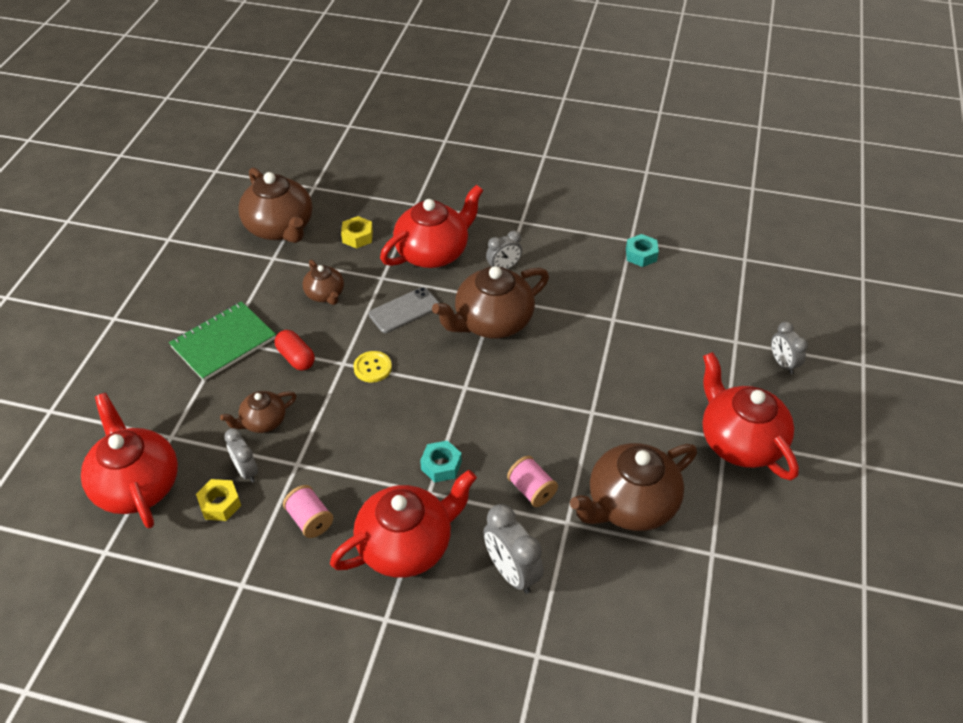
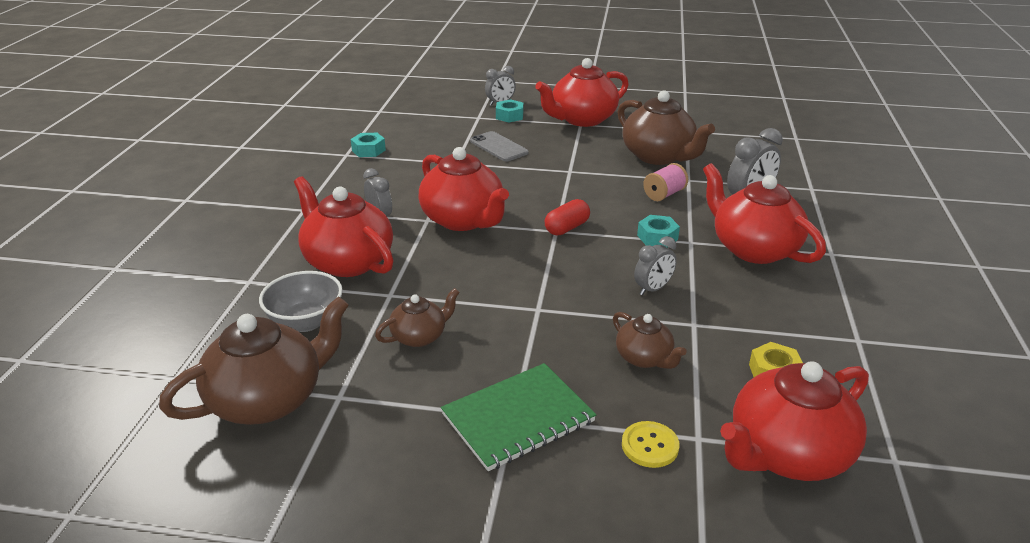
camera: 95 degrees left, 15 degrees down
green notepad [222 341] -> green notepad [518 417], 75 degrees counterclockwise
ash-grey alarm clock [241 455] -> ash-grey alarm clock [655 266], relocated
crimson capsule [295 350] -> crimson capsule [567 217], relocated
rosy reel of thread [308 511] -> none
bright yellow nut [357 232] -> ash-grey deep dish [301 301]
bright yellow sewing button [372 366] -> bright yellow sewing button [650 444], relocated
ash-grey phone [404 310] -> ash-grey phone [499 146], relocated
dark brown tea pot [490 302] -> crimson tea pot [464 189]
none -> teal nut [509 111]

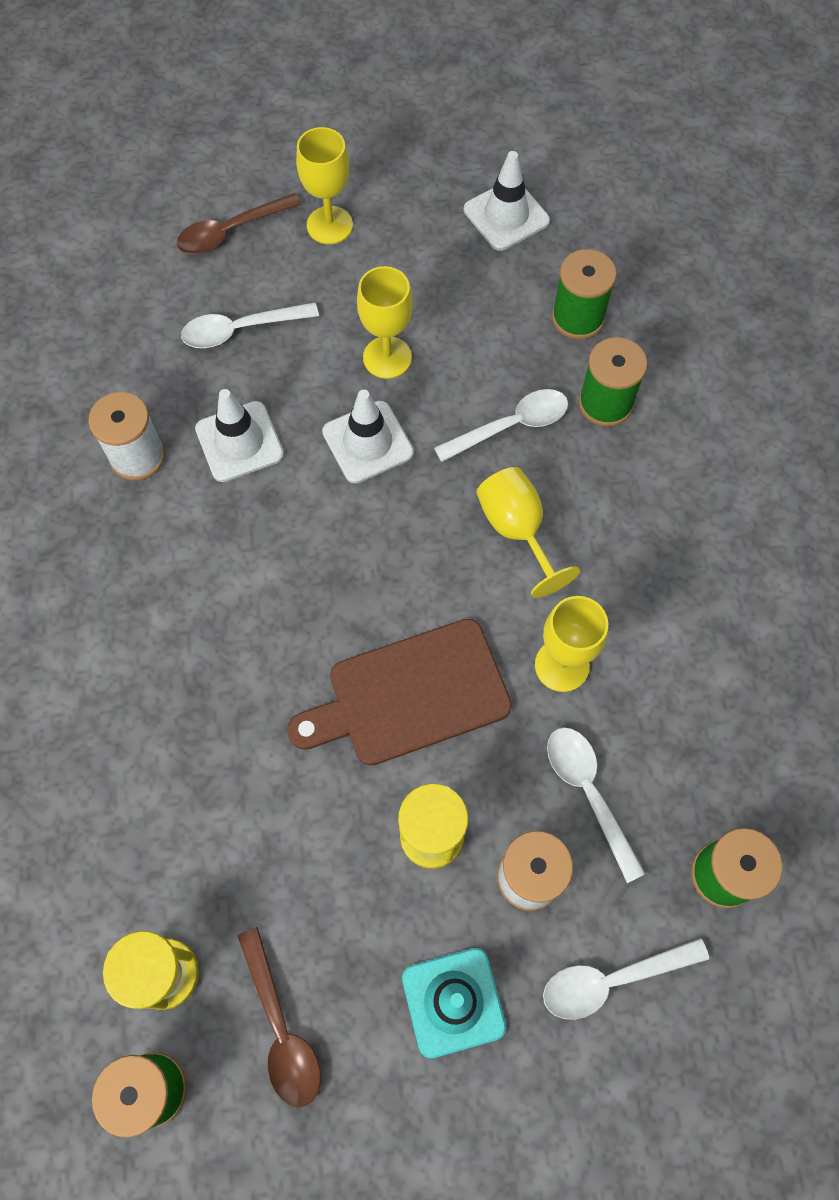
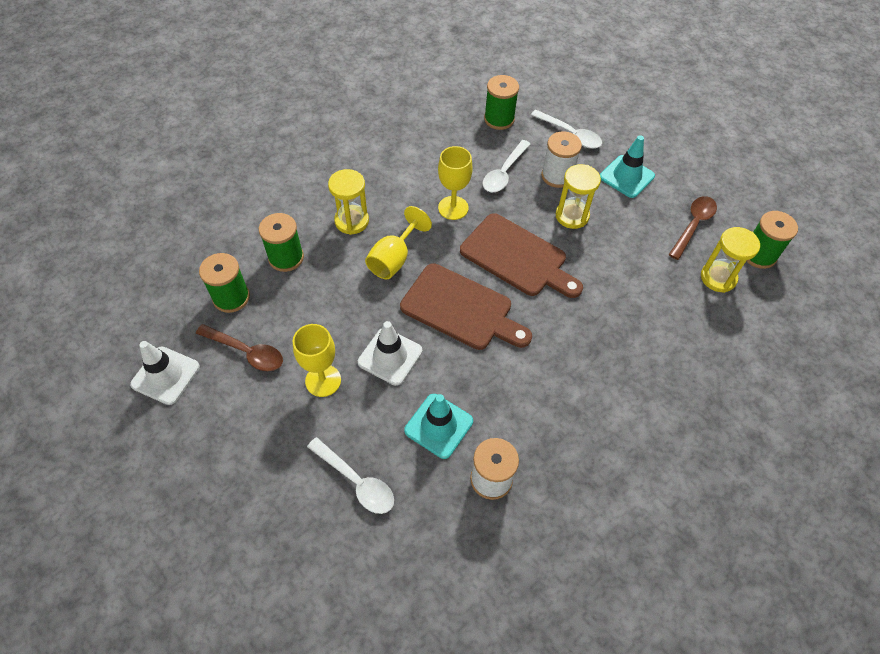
camera: 125 degrees left, 10 degrees down
dark brown tablespoon [239 223] -> dark brown tablespoon [239 347], relocated
pure white traffic cone [239 435] -> teal traffic cone [438 426]
bright yellow goblet [324 185] -> none
pure white tablespoon [501 425] -> none
none -> bright yellow sand timer [348 202]
none -> dark brown chopping board [466 306]

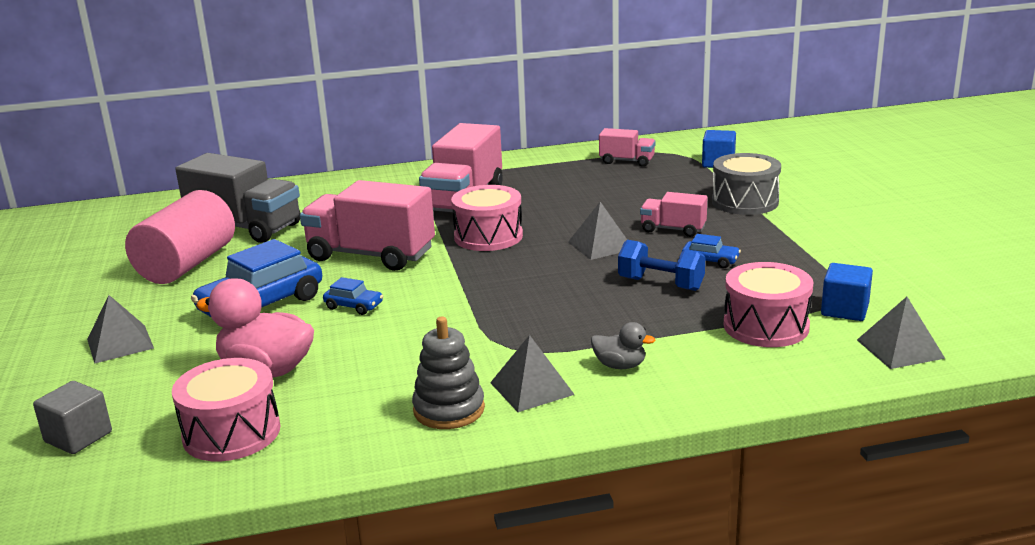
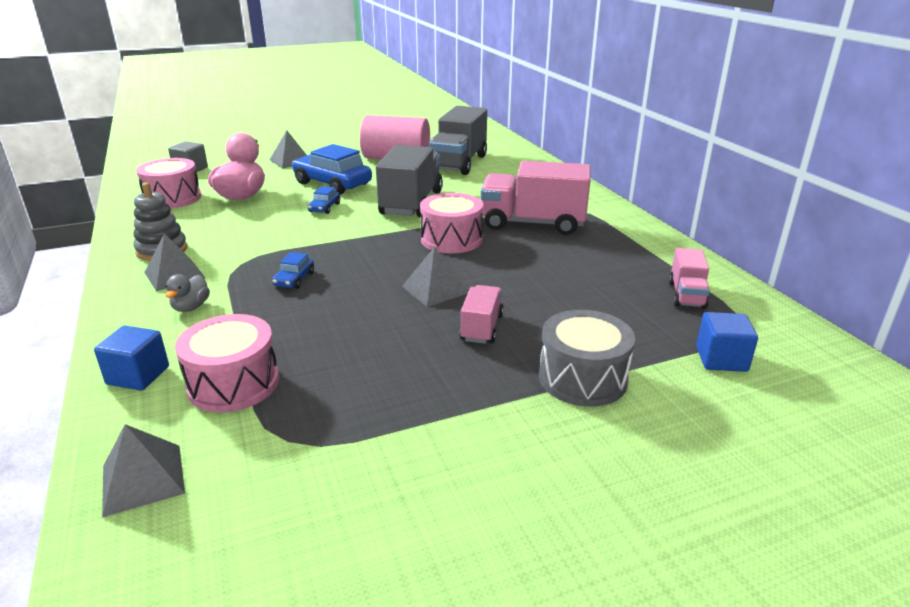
camera: 80 degrees right, 5 degrees up
rosy lorry [367 225] -> ash-grey lorry [409 181]
blue hand weight [661 265] -> none
blue toy car [711 251] -> blue toy car [293 270], relocated
blue cube [847 292] -> blue cube [131 358], relocated

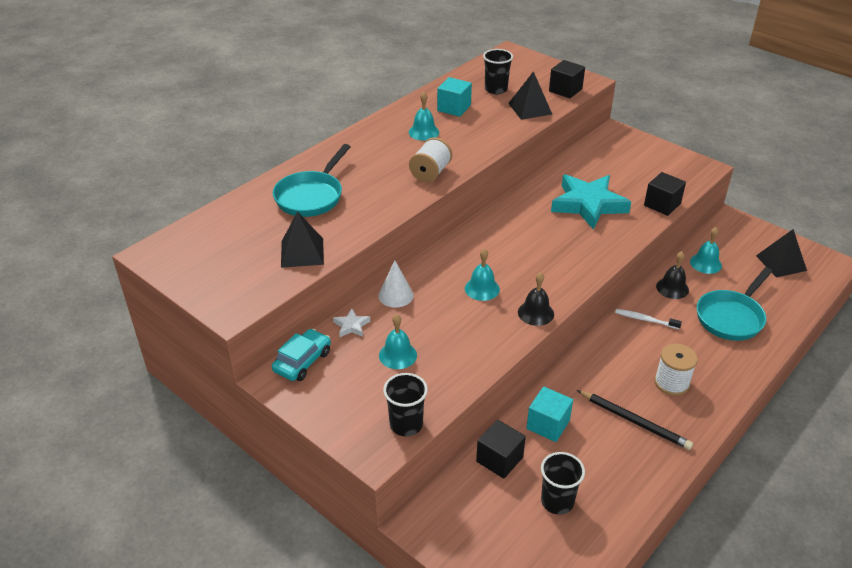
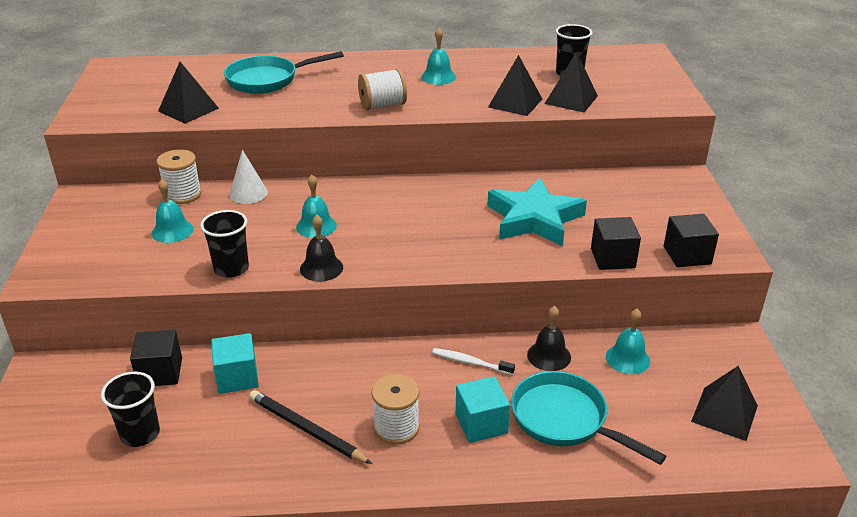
camera: 45 degrees right, 5 degrees down
teal toy car [301 355] -> none
pure white star shape [351 323] -> pure white reel of thread [179 176]
black cup [405 404] -> black cup [224 244], relocated
teal cube [454 97] -> teal cube [482 409], relocated
black cube [567 79] -> black cube [691 240], relocated
black wooden pencil [635 420] -> black wooden pencil [310 427], 135 degrees clockwise
pure white dental brush [648 319] -> pure white dental brush [473 361], 45 degrees counterclockwise
teal frying pan [734 304] -> teal frying pan [589 418], 45 degrees clockwise
none -> black pyramid shape [515 85]

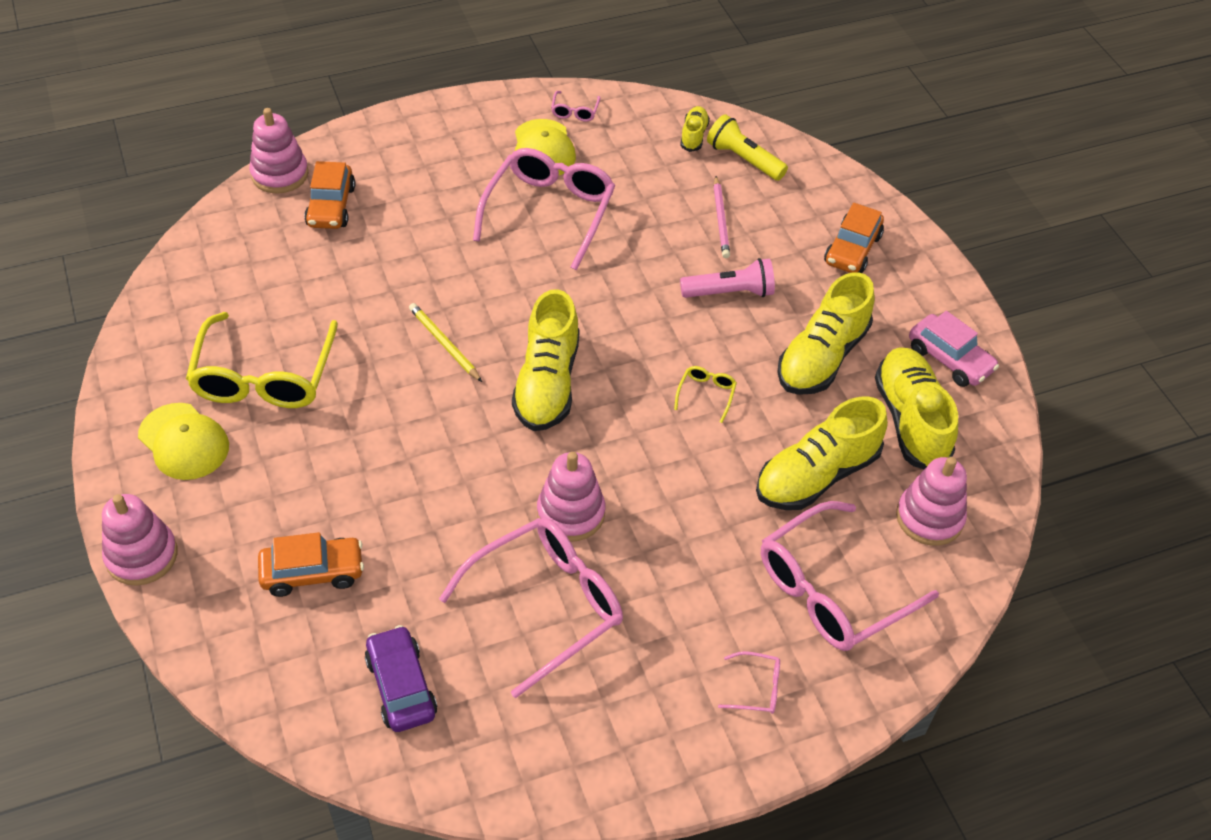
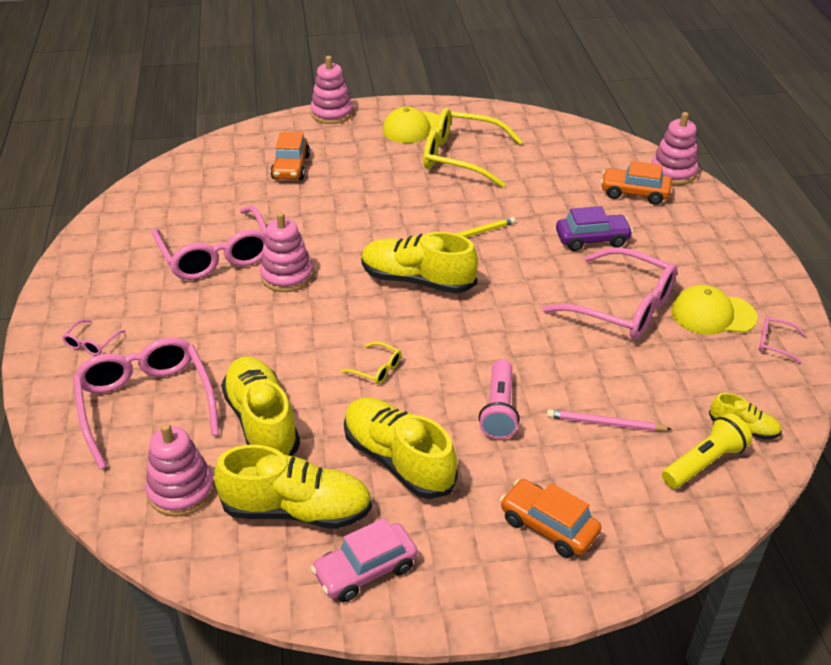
camera: 105 degrees right, 10 degrees down
violet toy car [401 678] -> violet toy car [594 228], relocated

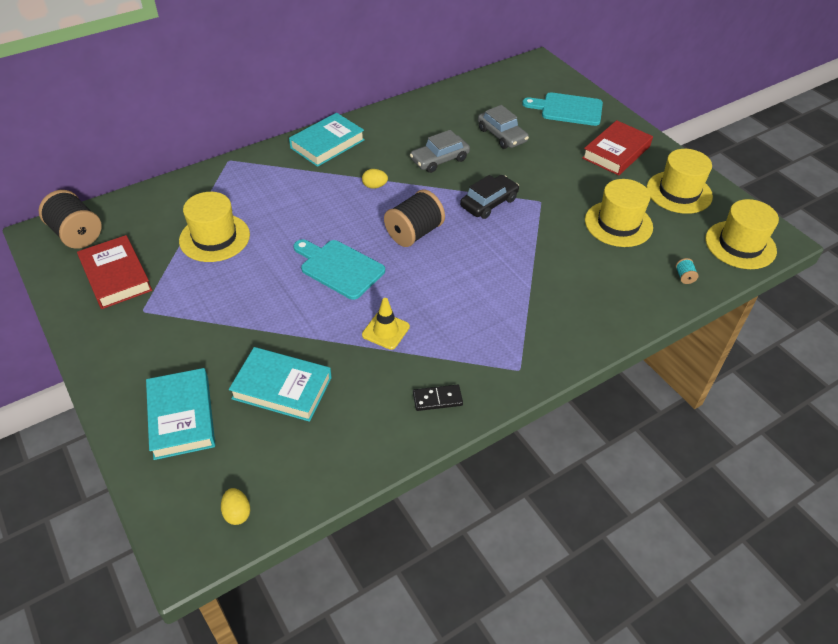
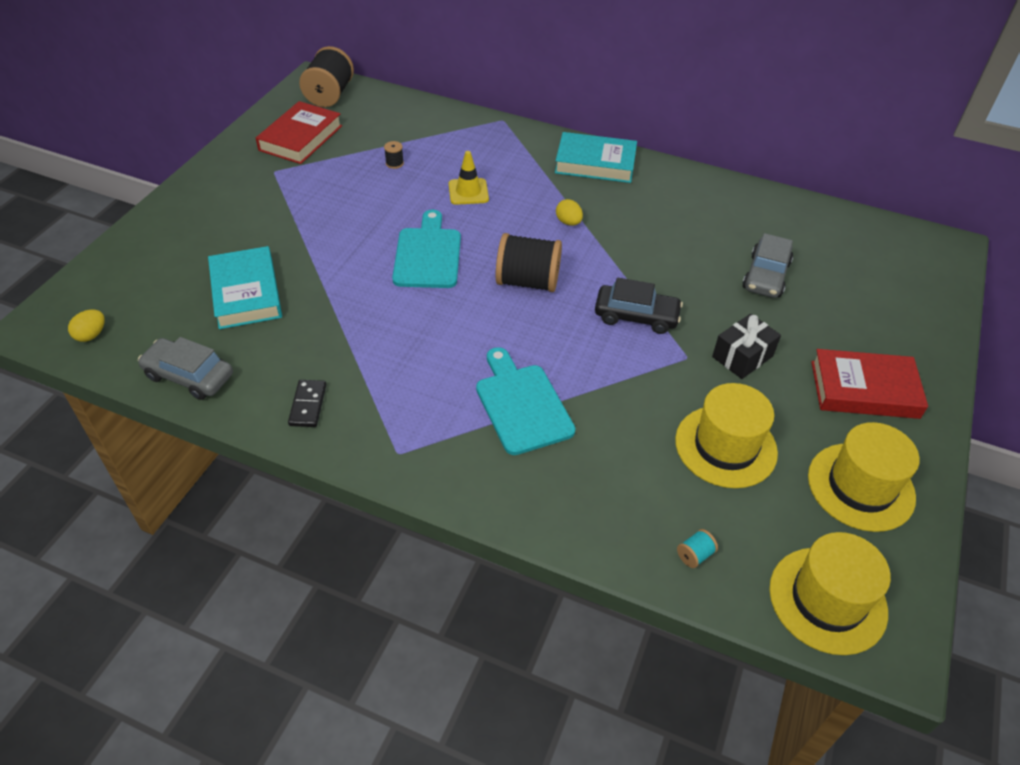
camera: 55 degrees right, 0 degrees up
teal book [180 414] -> none
bright yellow top hat [214 227] -> black reel of thread [394 155]
bright yellow traffic cone [386 324] -> bright yellow traffic cone [469 178], relocated
ash-grey toy car [440 151] -> ash-grey toy car [185 368], relocated
black domino piece [438 397] -> black domino piece [307 403], 45 degrees clockwise
teal chopping board [562 109] -> teal chopping board [525 401], relocated
none -> black wrapped gift [746 346]

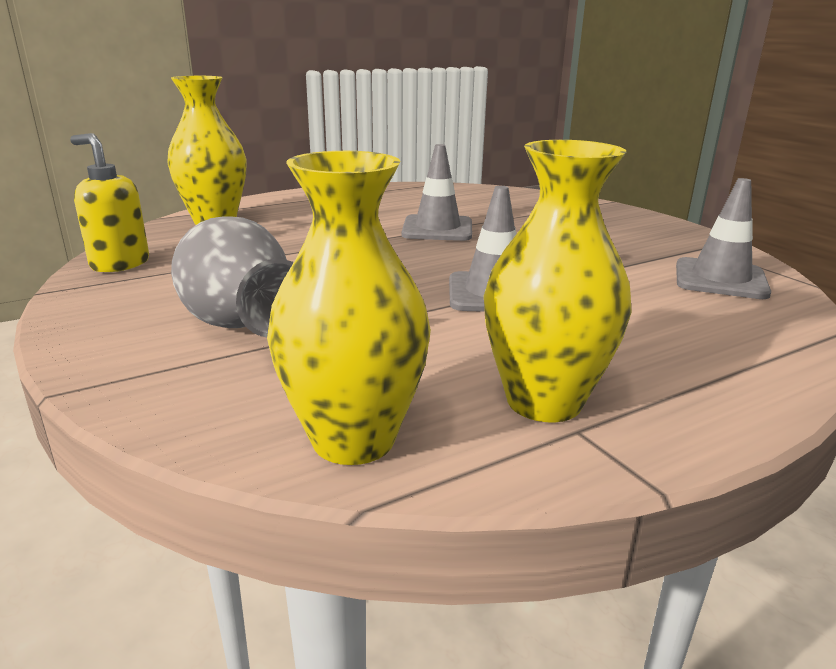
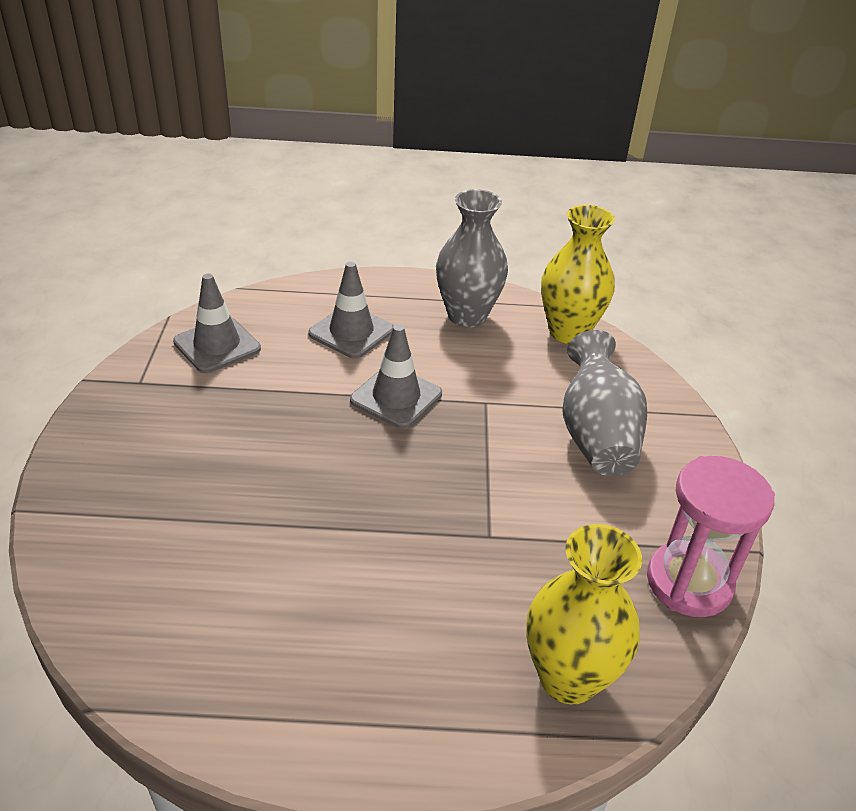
camera: 150 degrees left, 15 degrees up
bright yellow pump bottle [109 202] -> rosy sand timer [711 536]
ash-grey traffic cone [437 192] -> ash-grey traffic cone [350 310], relocated
bright yellow tall vase [558 281] -> ash-grey tall vase [472 258]

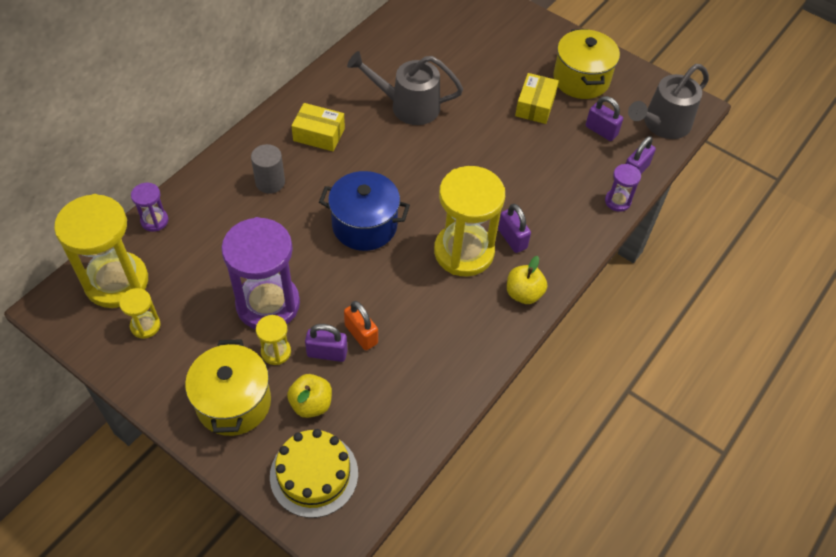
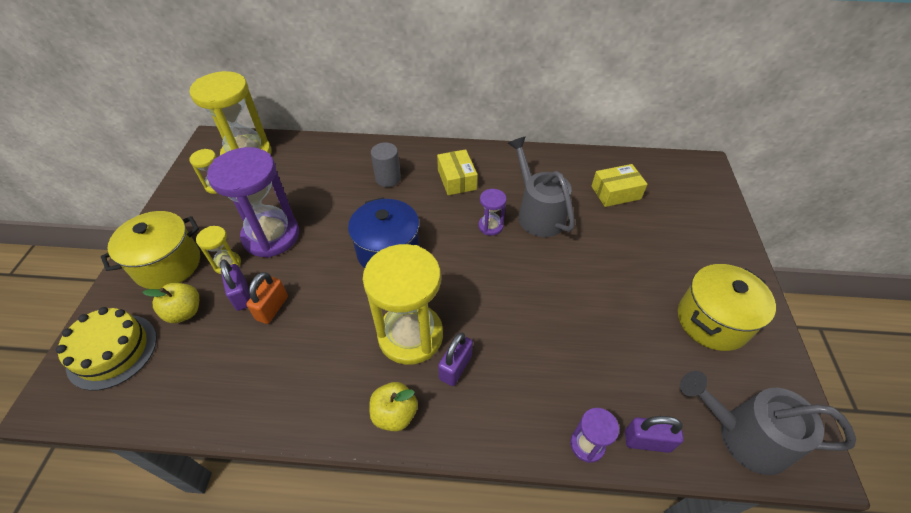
camera: 60 degrees right, 5 degrees down
violet sand timer [149 207] -> violet sand timer [492 212], relocated
bright yellow parcel [537 98] -> bright yellow parcel [619 185], relocated
violet small lock [604 118] -> none

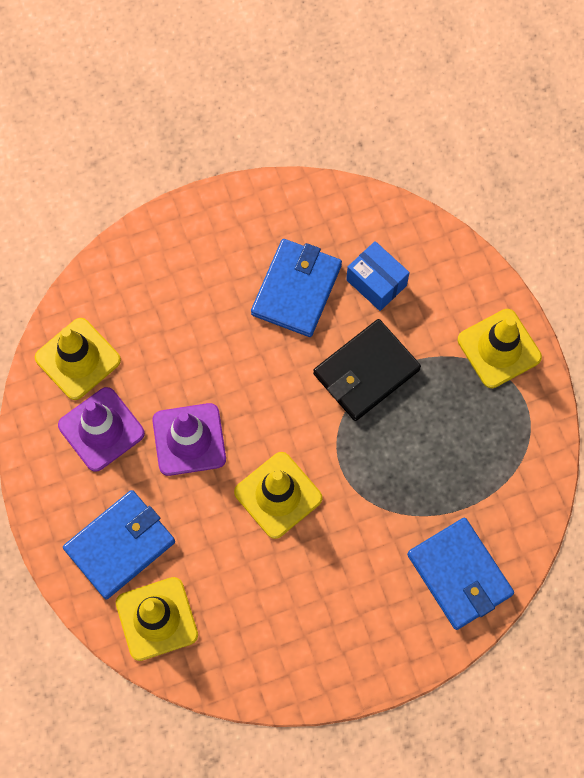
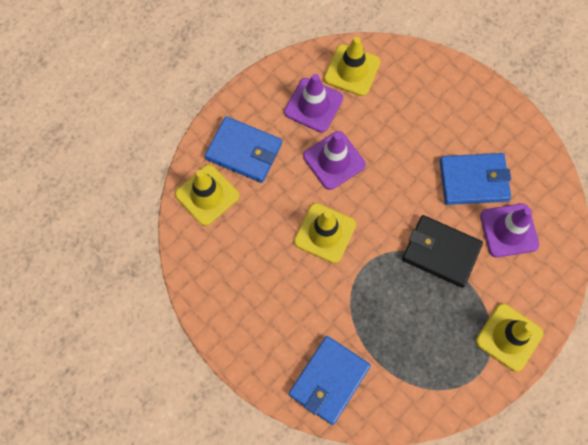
camera: 65 degrees right, 0 degrees up
blue parcel [378 276] -> violet traffic cone [509 230]

